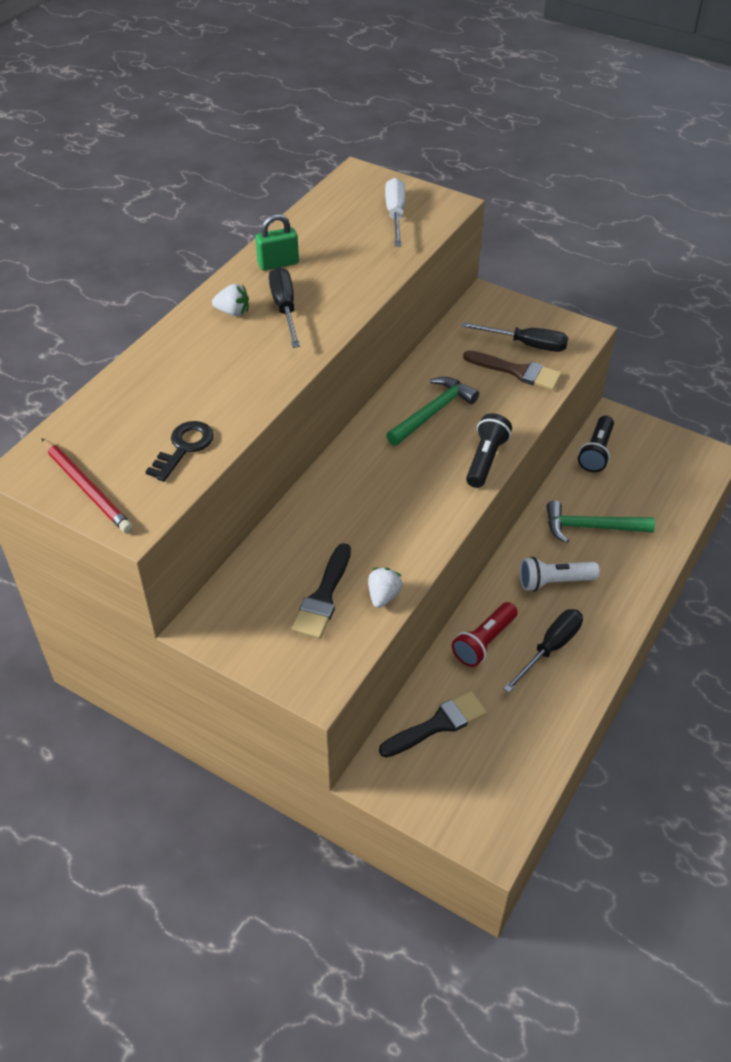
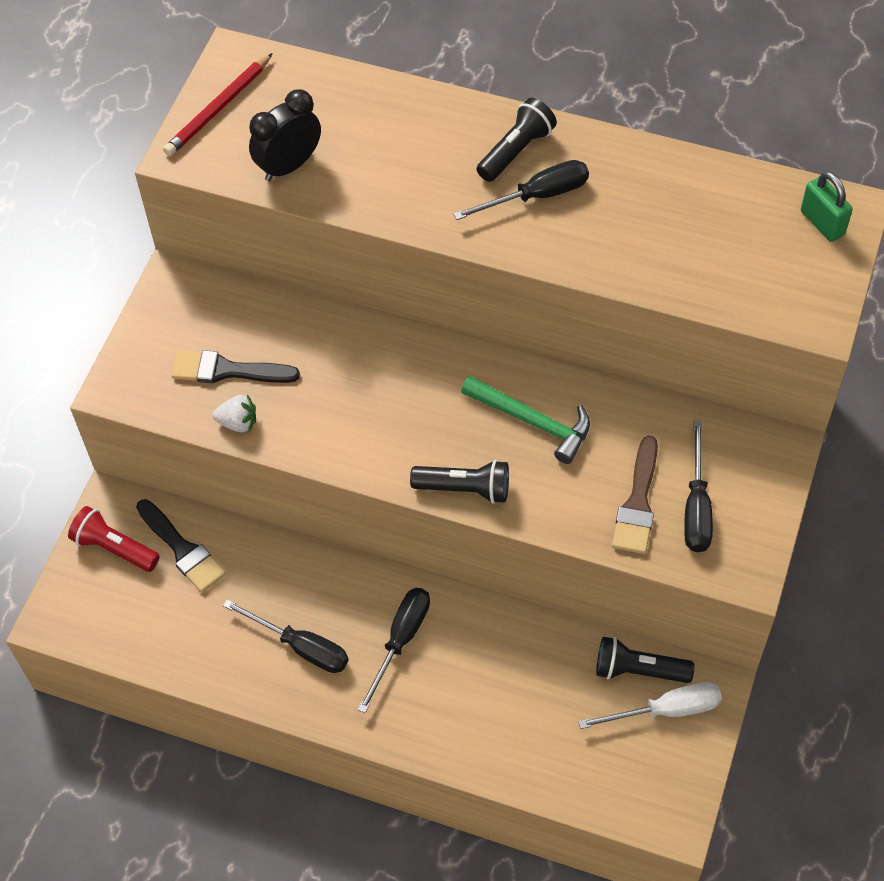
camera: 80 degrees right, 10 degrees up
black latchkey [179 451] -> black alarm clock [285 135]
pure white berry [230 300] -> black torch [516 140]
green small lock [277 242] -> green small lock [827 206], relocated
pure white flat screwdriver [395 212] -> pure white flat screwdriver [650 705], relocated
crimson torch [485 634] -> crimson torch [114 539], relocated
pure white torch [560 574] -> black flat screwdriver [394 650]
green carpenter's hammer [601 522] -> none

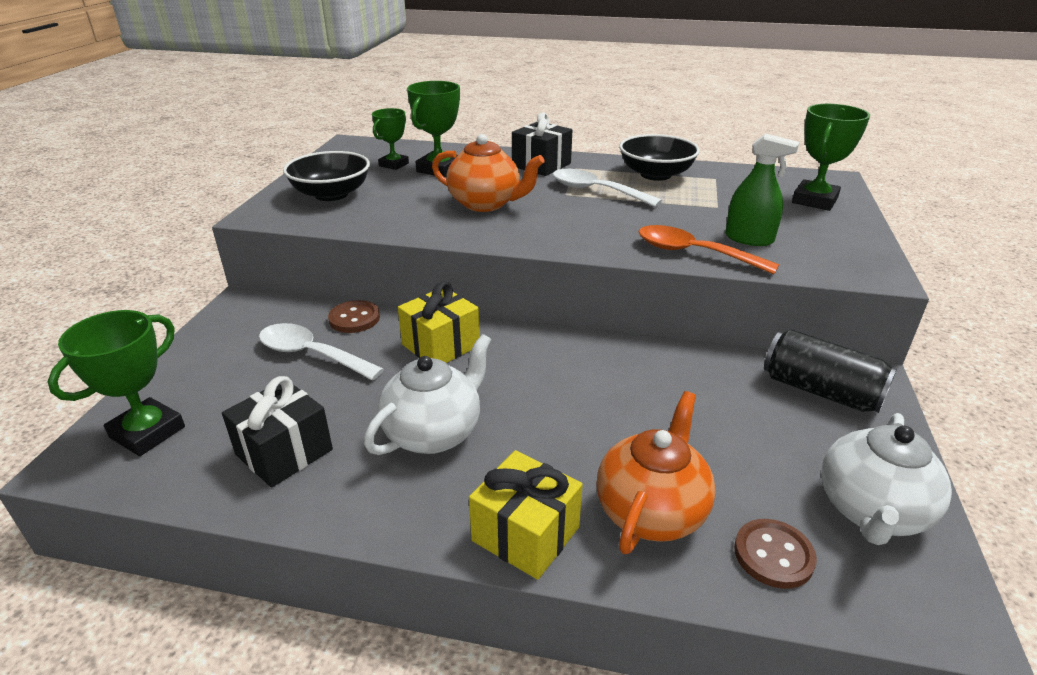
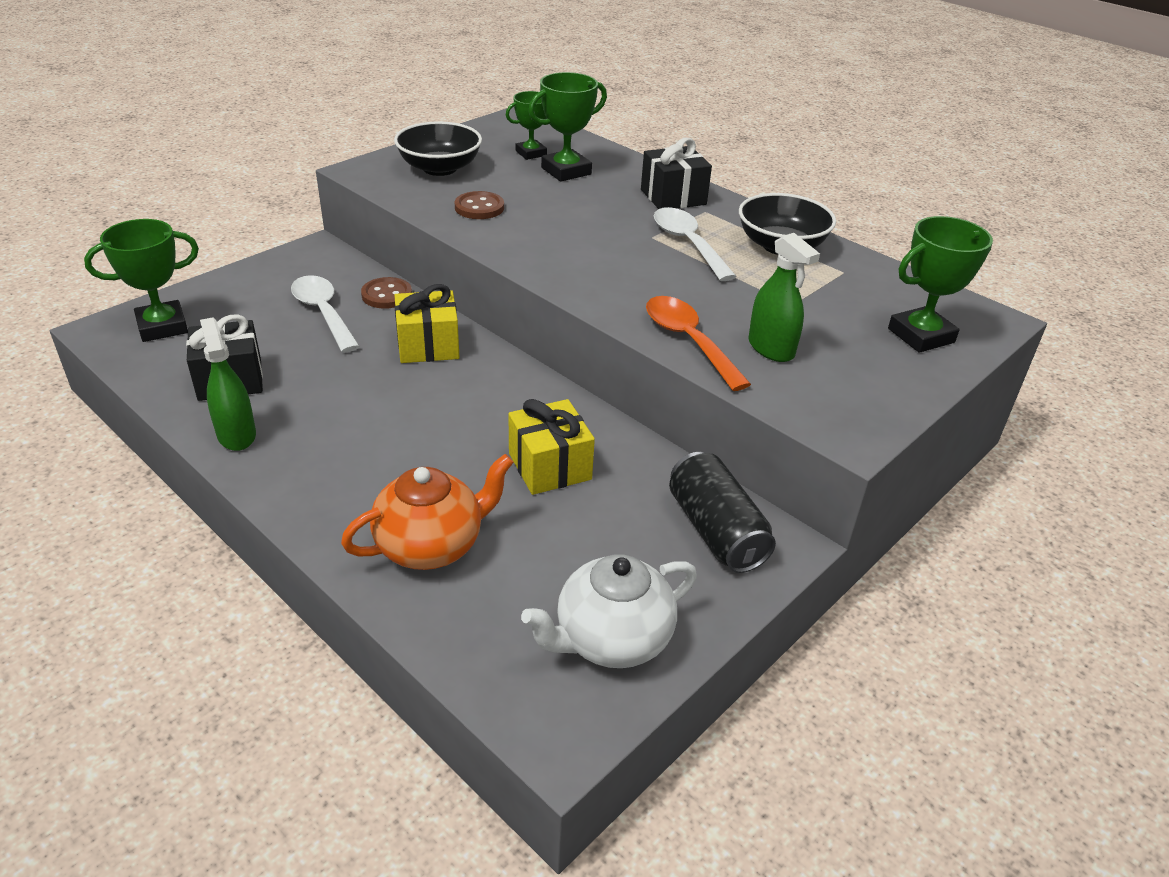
camera: 30 degrees right, 5 degrees up
pure white tea pot [427 394] -> none
orange tea pot [488 173] -> none
bright yellow wrapped gift [526 515] -> bright yellow wrapped gift [551 447], relocated
dark brown sewing button [775 554] -> dark brown sewing button [479 205], relocated
none -> green spray bottle [228 384]

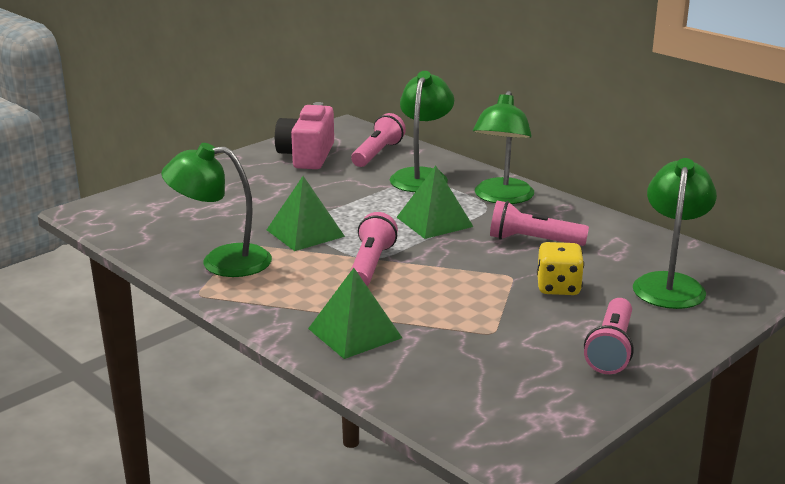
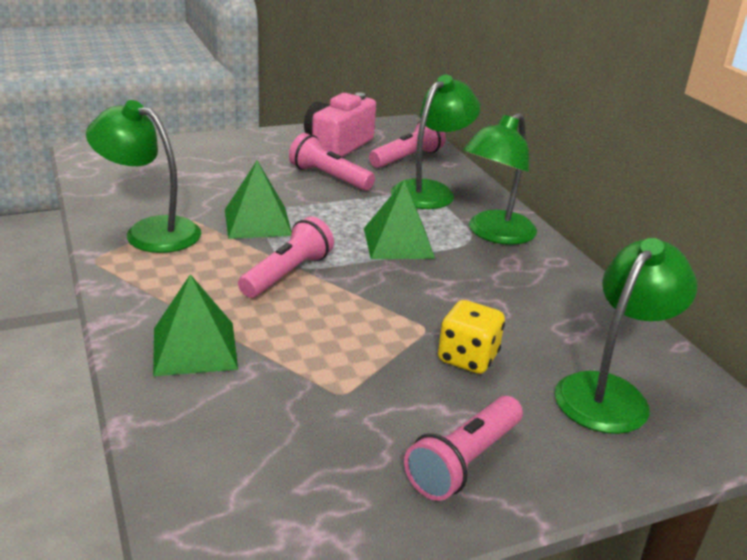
camera: 20 degrees right, 5 degrees up
rosy torch [539 223] -> rosy torch [332 162], relocated

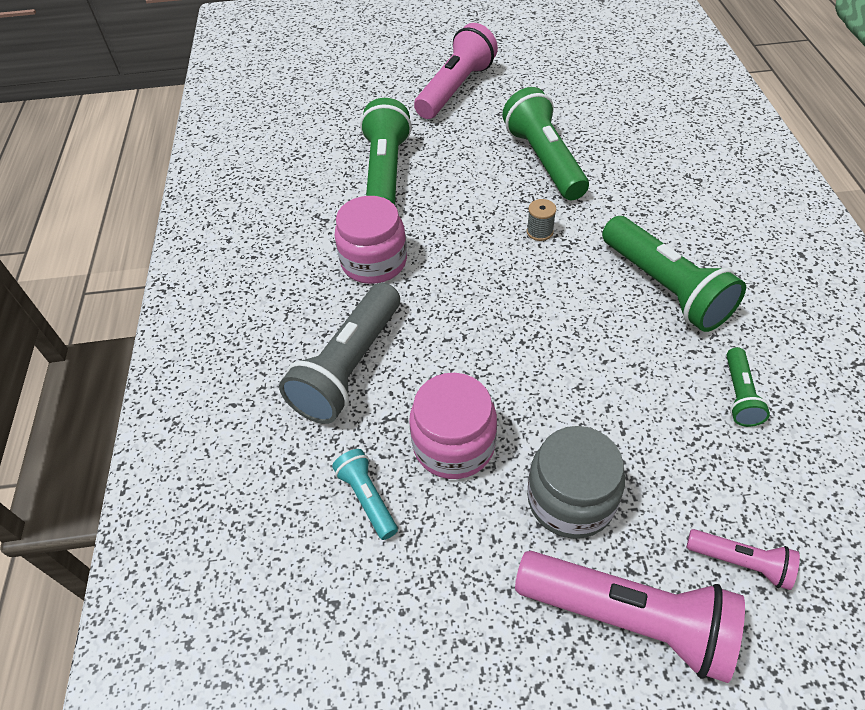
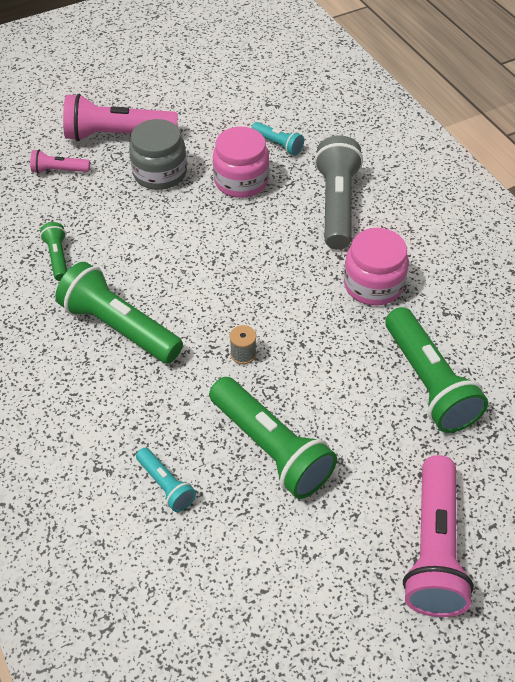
camera: 155 degrees right, 0 degrees up
none -> teal torch [166 480]

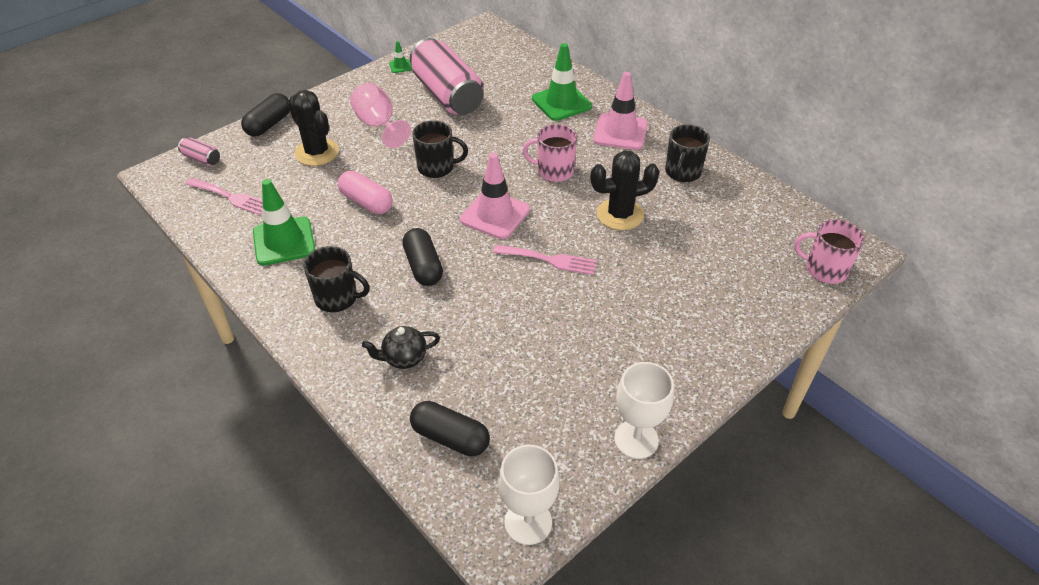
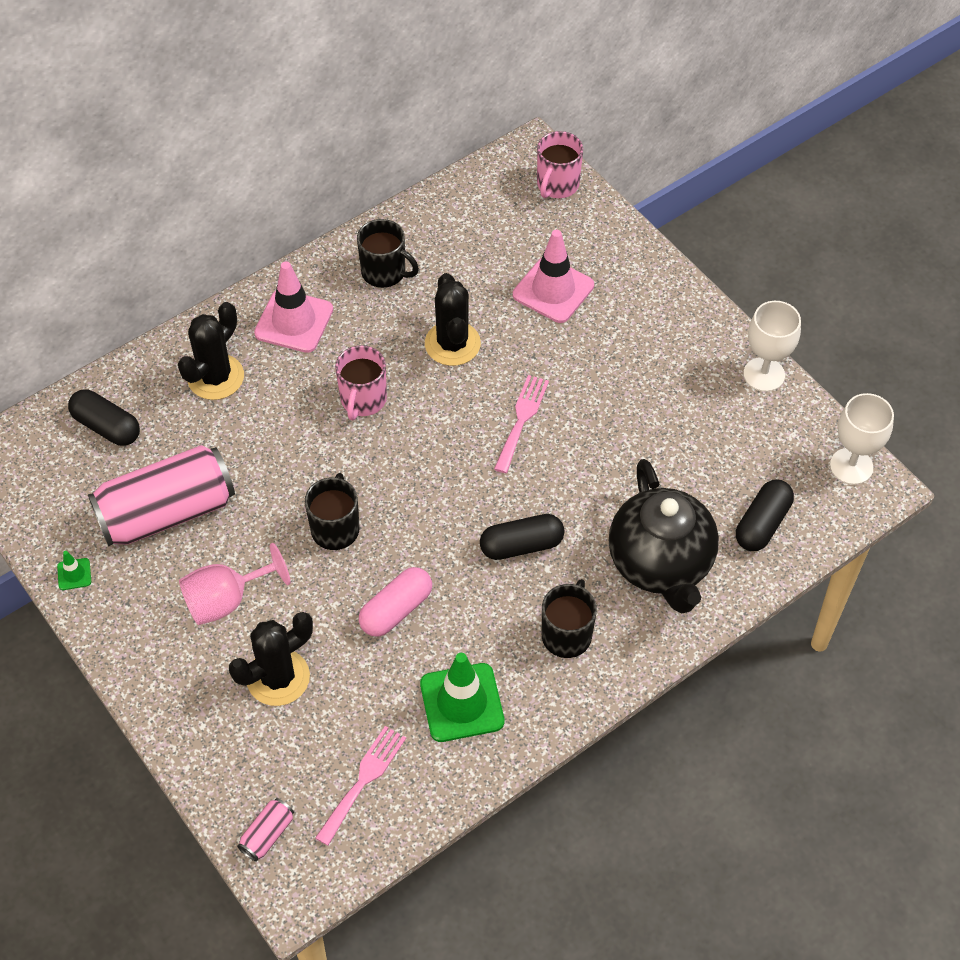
camera: 85 degrees left, 10 degrees up
black capsule [265 115] -> black capsule [104 417], relocated
black tea pot [401 347] -> black tea pot [664 536], x2.22
rosy traffic cone [495 196] -> rosy traffic cone [553 276], relocated
green traffic cone [562 82] -> black cactus [211 351]

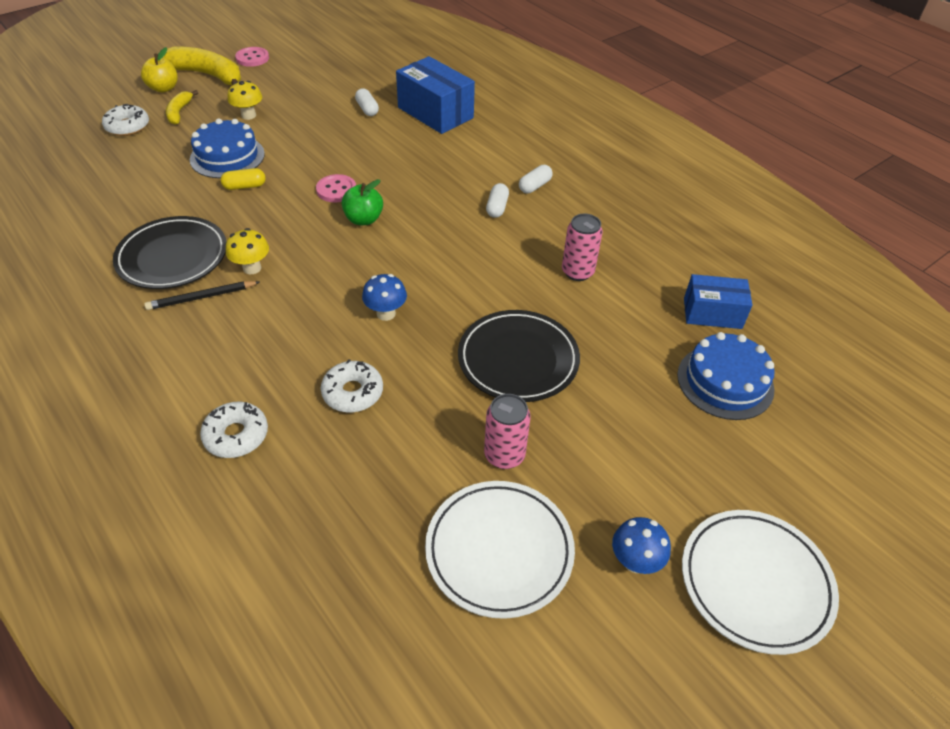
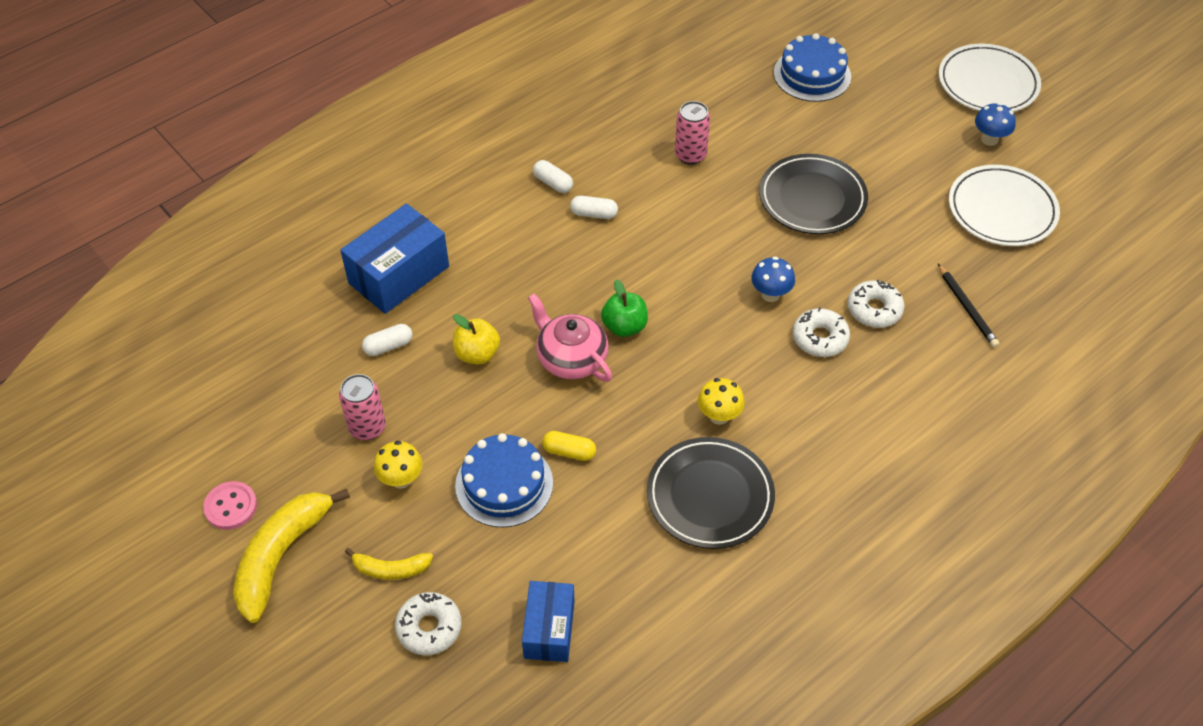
camera: 90 degrees left, 5 degrees up
bright yellow toy apple [159 69] -> bright yellow toy apple [476 339], relocated
black wooden pencil [202 295] -> black wooden pencil [969 306], relocated
pure white donut [234 429] -> pure white donut [821 332], relocated
bright yellow capsule [243 179] -> bright yellow capsule [569 446], 60 degrees counterclockwise
rosy sewing button [336 188] -> rosy tea pot [570 338]
rosy tin [507 431] -> rosy tin [362 407], relocated
blue parcel [718 301] -> blue parcel [548 621], relocated

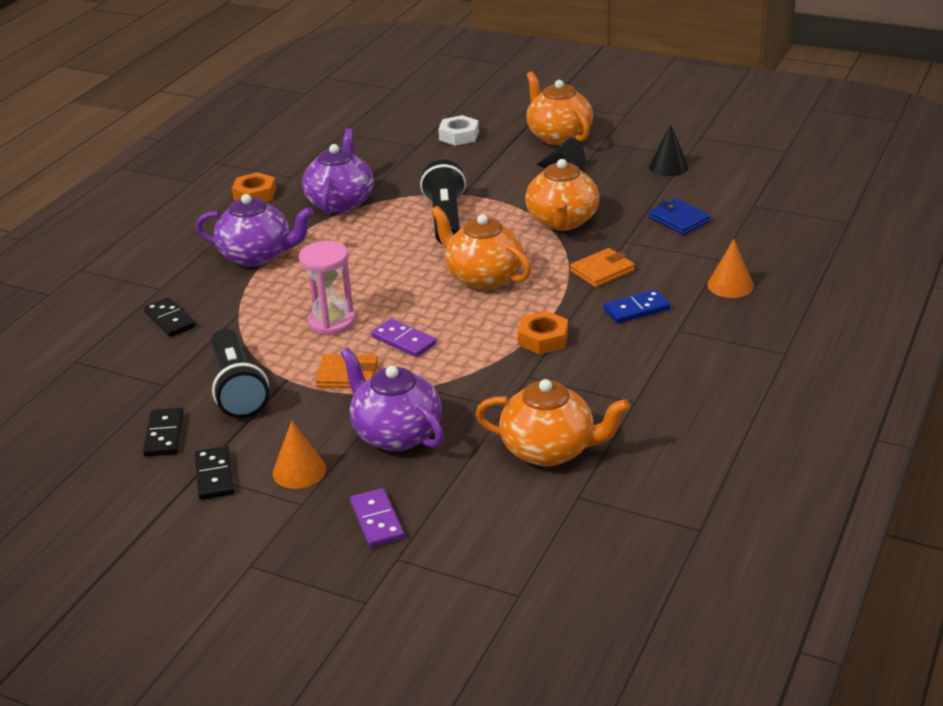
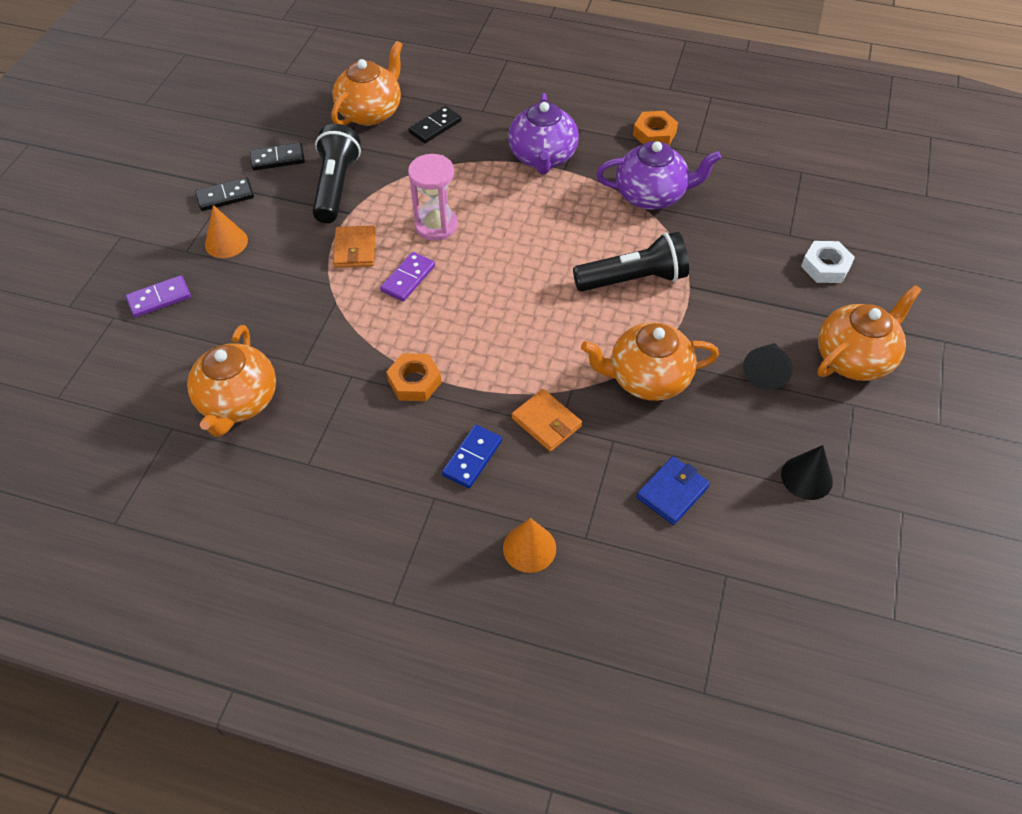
camera: 80 degrees right, 20 degrees up
black torch [240 373] -> black torch [336 173], 120 degrees clockwise
violet tea pot [392 399] -> none
orange tea pot [481 248] -> orange tea pot [367 83], relocated
blue domino piece [637 306] -> blue domino piece [472 456], 60 degrees clockwise

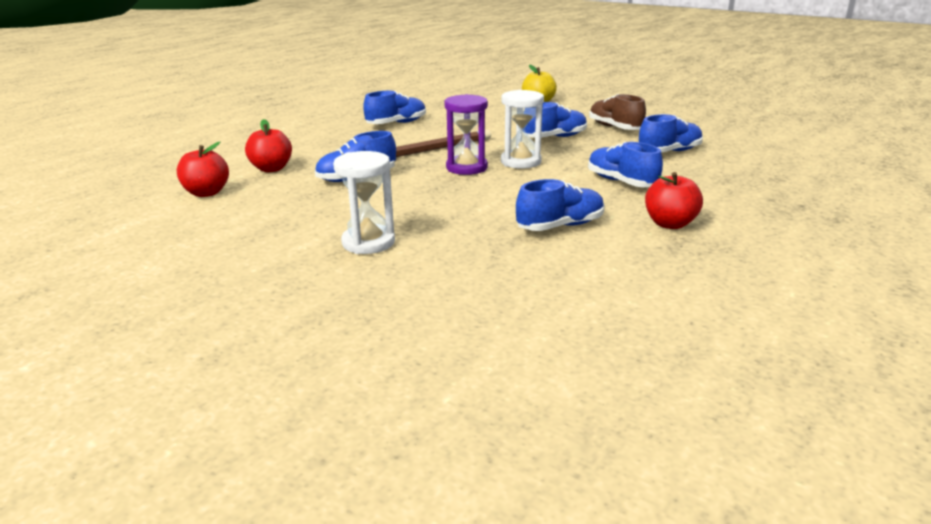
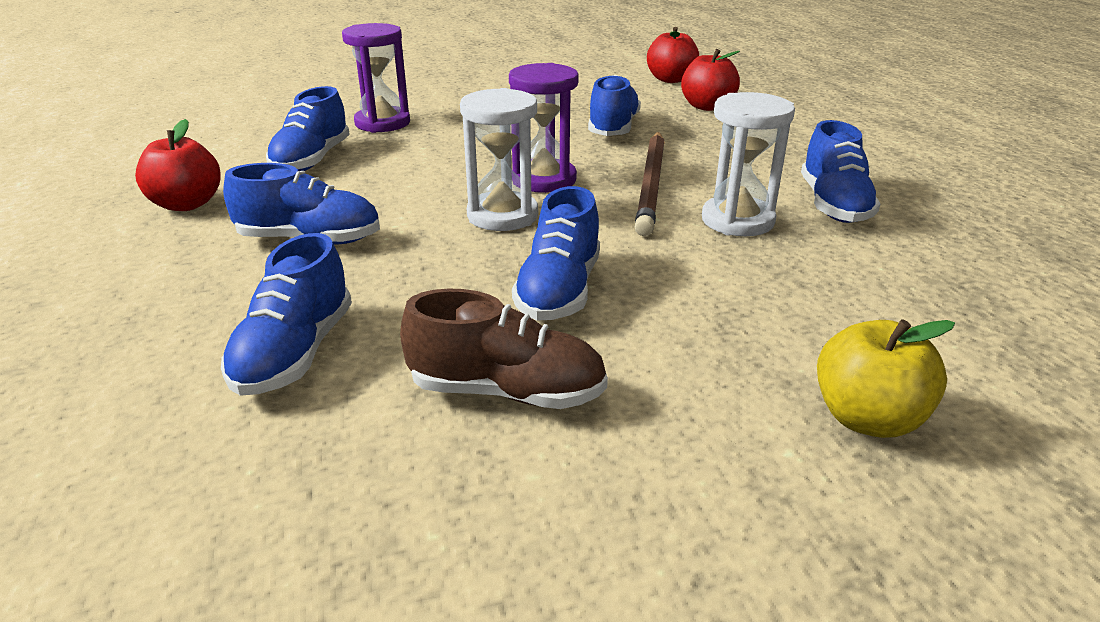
camera: 130 degrees right, 5 degrees up
pure white sand timer [364 202] -> pure white sand timer [748 164], relocated
none -> violet sand timer [376 78]

